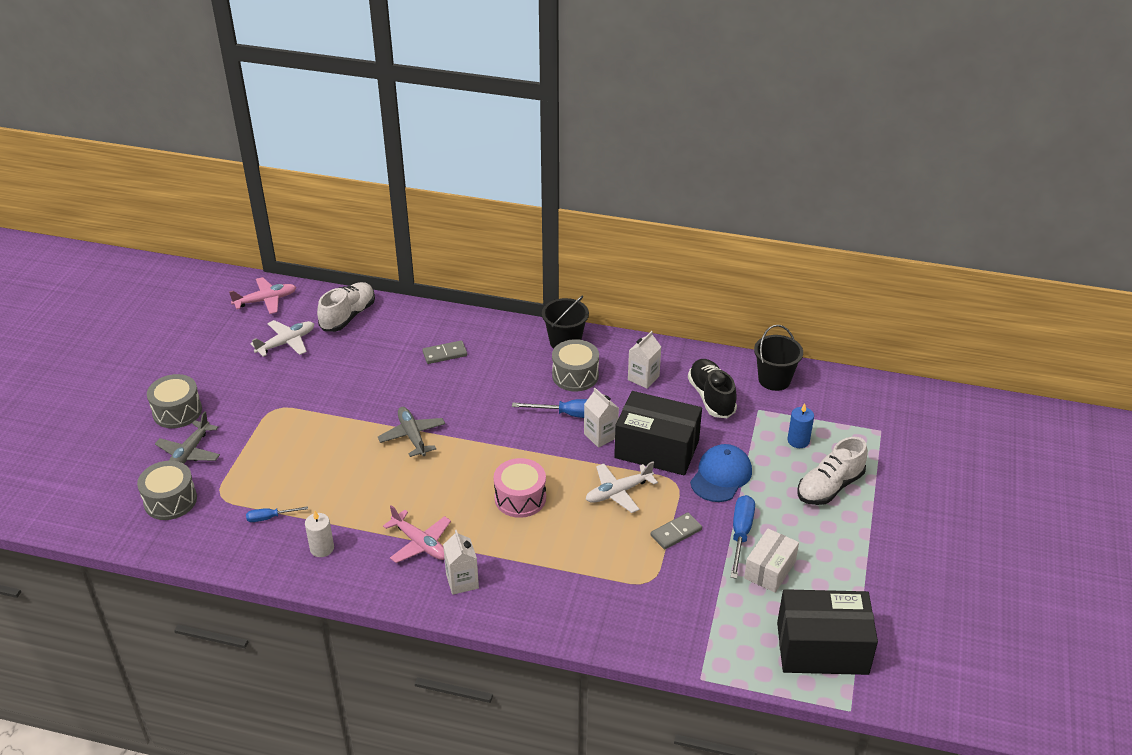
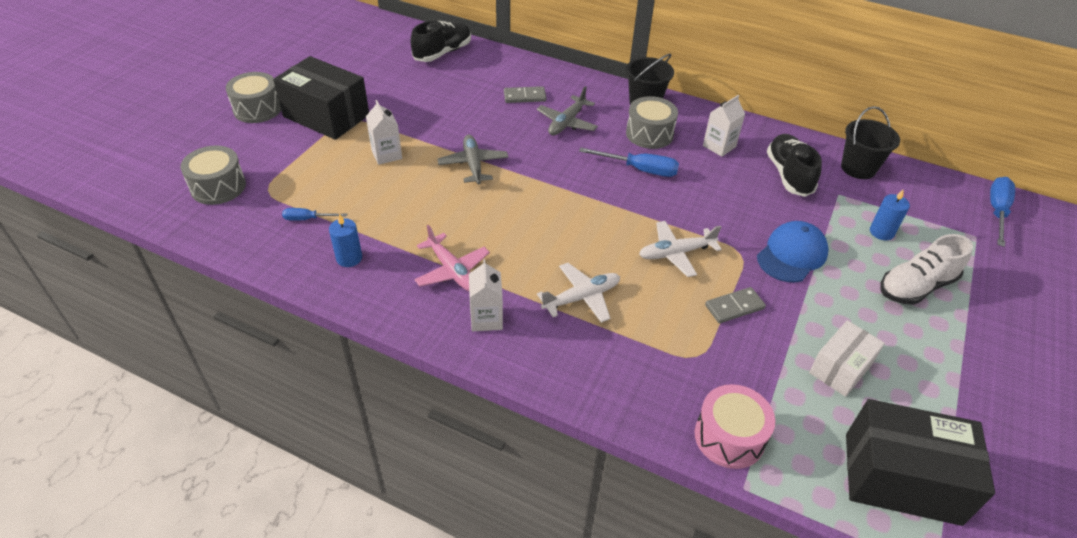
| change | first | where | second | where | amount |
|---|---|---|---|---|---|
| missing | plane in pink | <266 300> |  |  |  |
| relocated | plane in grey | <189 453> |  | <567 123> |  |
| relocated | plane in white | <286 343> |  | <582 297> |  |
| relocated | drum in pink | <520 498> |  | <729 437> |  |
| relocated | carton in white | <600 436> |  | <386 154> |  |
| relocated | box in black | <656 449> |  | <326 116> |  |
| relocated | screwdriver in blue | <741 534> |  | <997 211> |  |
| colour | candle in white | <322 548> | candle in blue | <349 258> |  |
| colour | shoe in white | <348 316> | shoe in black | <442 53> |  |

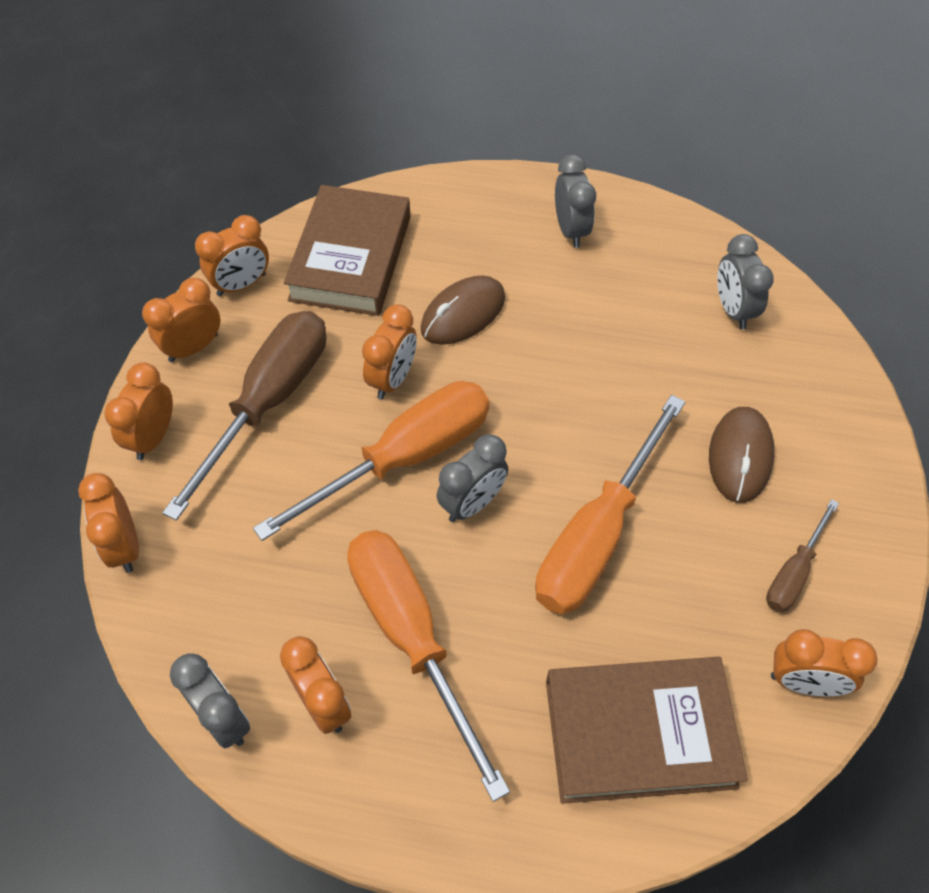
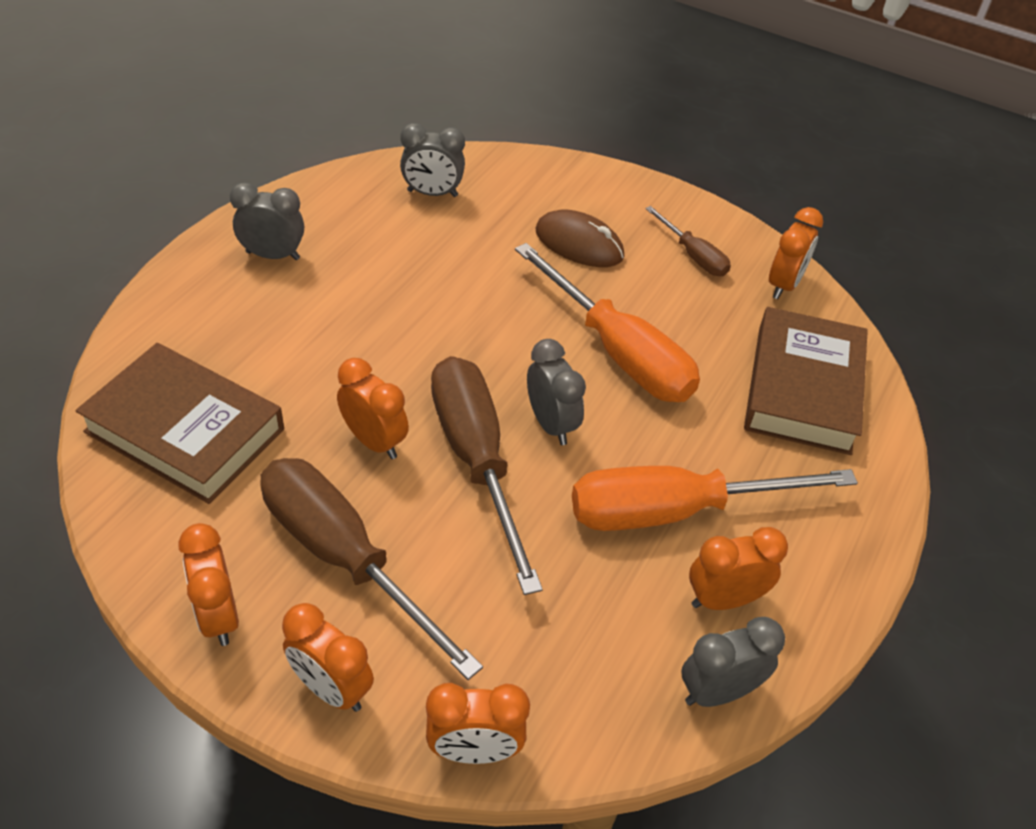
| change | first | where | second | where | amount |
|---|---|---|---|---|---|
| missing | clock in orange | <241 285> |  |  |  |
| missing | mouse in brown | <463 314> |  |  |  |
| colour | screwdriver in orange | <404 458> | screwdriver in brown | <476 460> |  |

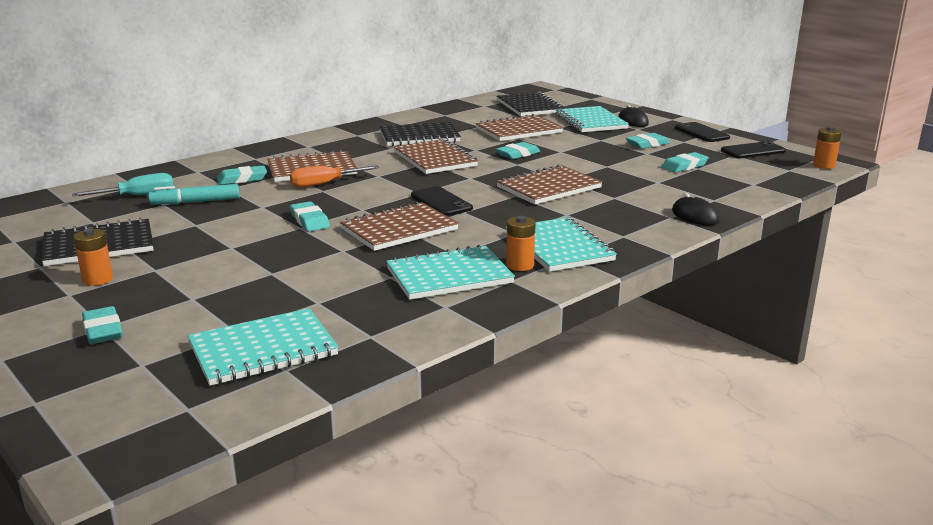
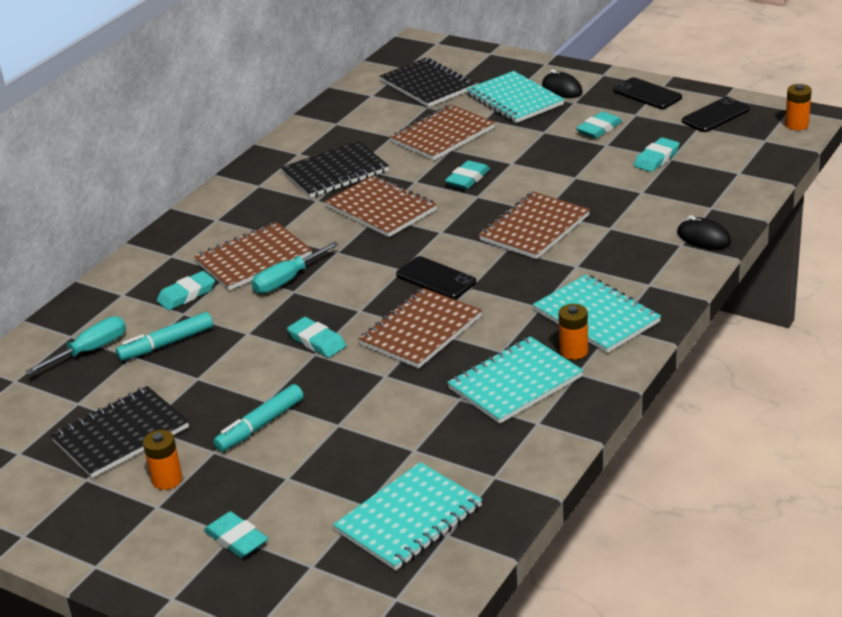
| change | first | where | second | where | amount |
|---|---|---|---|---|---|
| appeared |  |  | marker in turquoise | <260 425> |  |
| colour | screwdriver in orange | <325 184> | screwdriver in turquoise | <288 280> |  |

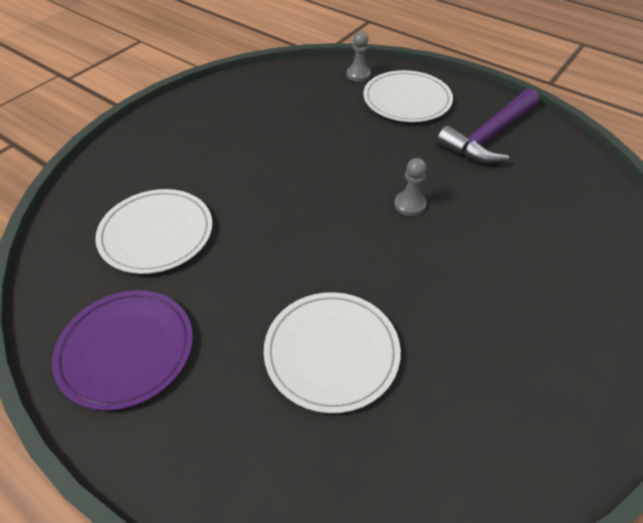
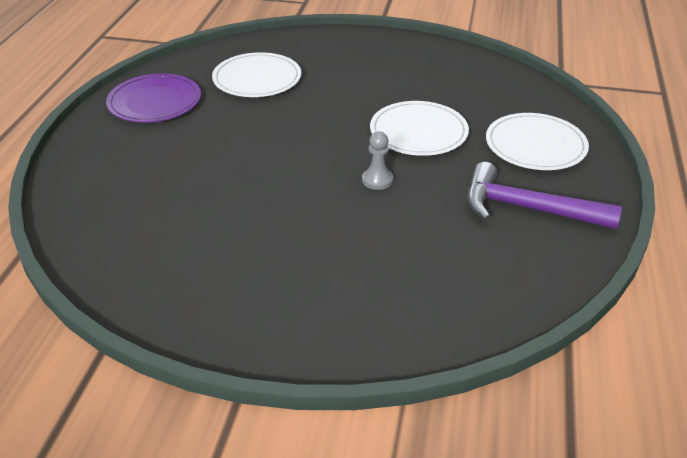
| change | first | where | second | where | amount |
|---|---|---|---|---|---|
| missing | pawn in grey | <358 75> |  |  |  |
| relocated | plate in white | <331 352> |  | <418 132> |  |

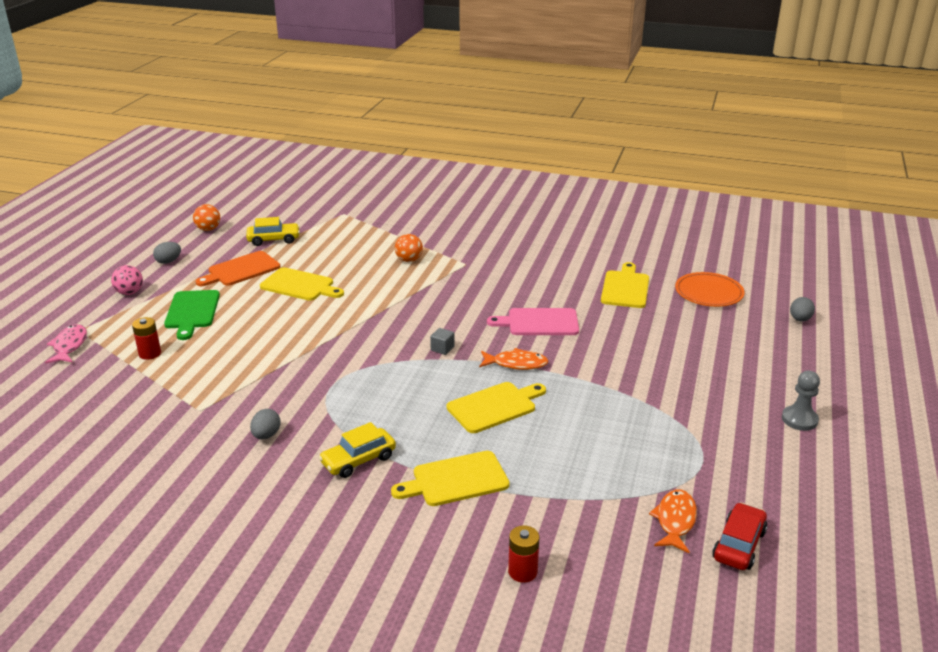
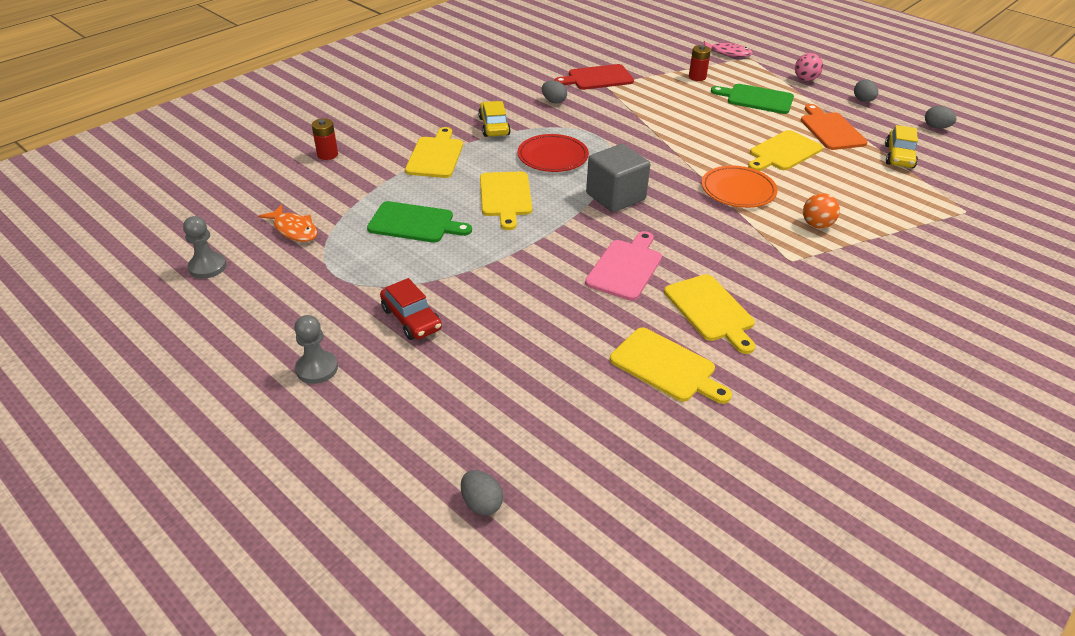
| change | first | where | second | where | amount |
|---|---|---|---|---|---|
| missing | fish in orange | <516 364> |  |  |  |
| appeared |  |  | pawn in grey | <207 267> |  |
| appeared |  |  | cutting board in green | <415 223> |  |
| appeared |  |  | plate in red | <552 157> |  |
| appeared |  |  | cutting board in red | <597 78> |  |
| appeared |  |  | cutting board in yellow | <710 310> |  |
| relocated | plate in orange | <708 293> |  | <738 190> |  |
| relocated | car in red | <738 545> |  | <411 319> |  |
| exchanged | ball in orange | <208 229> | egg in grey | <936 127> |  |
| size | cube in grey | <442 349> |  | <615 197> | x2.41 |

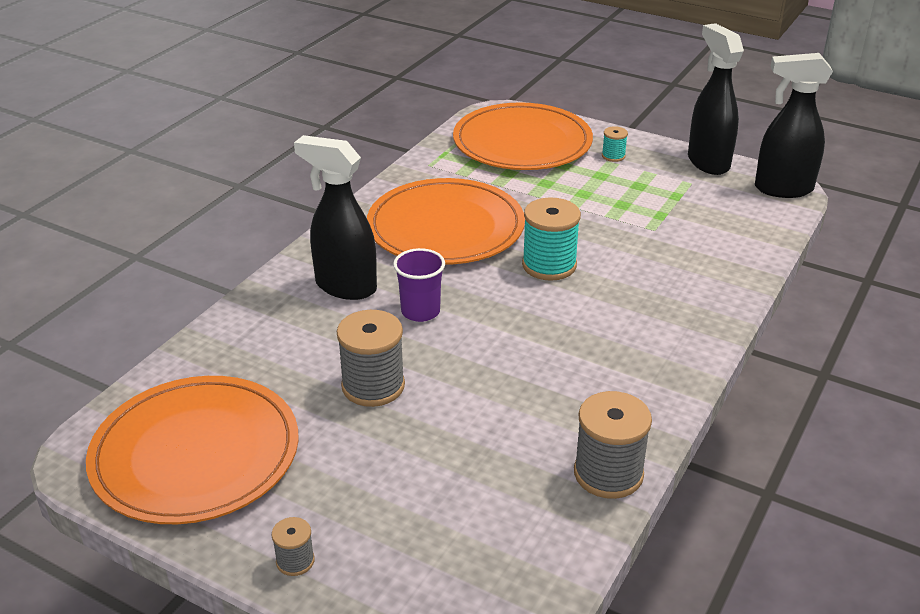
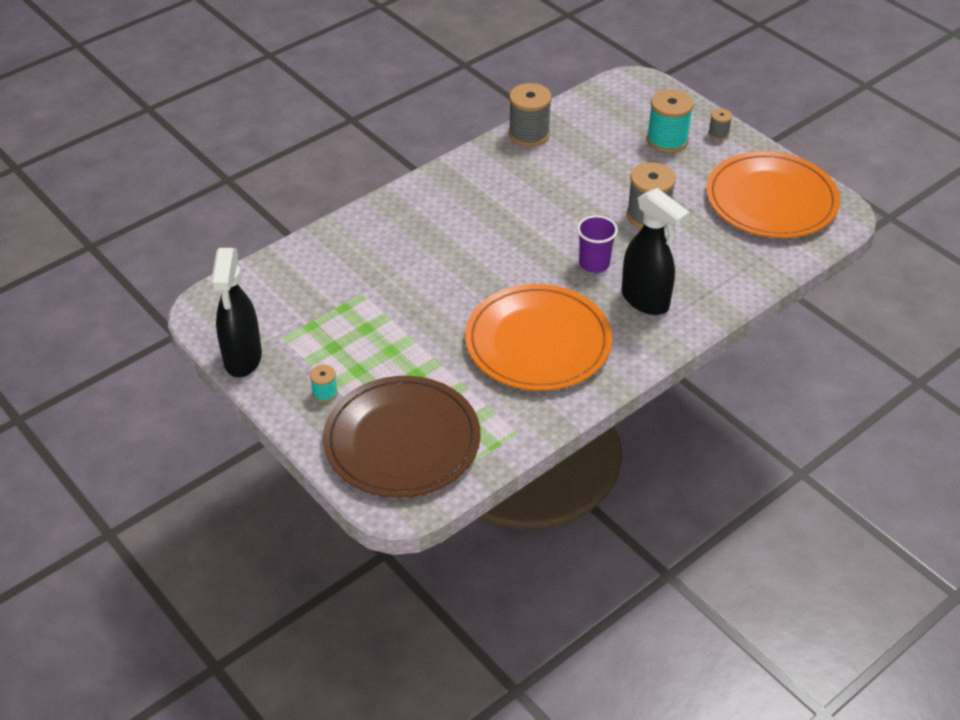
| change | first | where | second | where | amount |
|---|---|---|---|---|---|
| missing | spray bottle in black | <782 189> |  |  |  |
| relocated | spool in turquoise | <549 265> |  | <667 140> |  |
| colour | plate in orange | <522 142> | plate in brown | <402 441> |  |

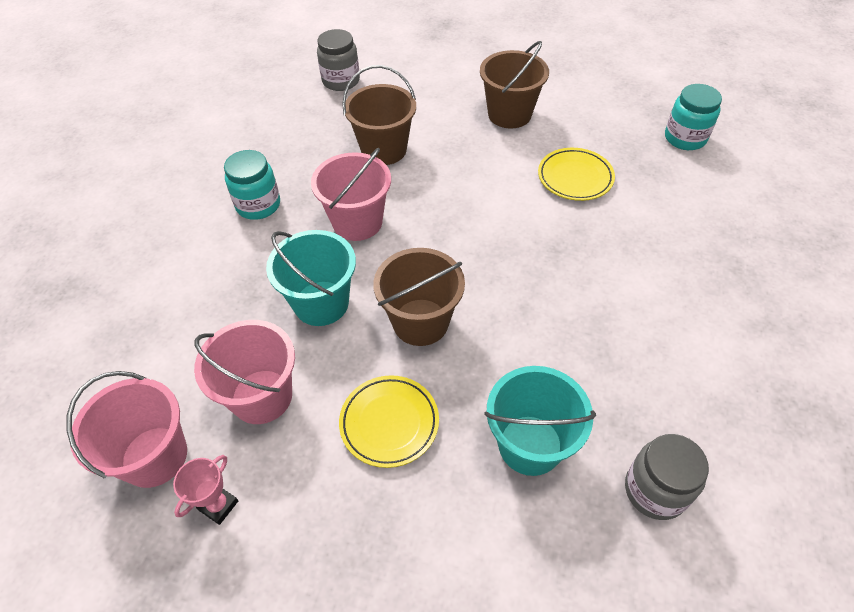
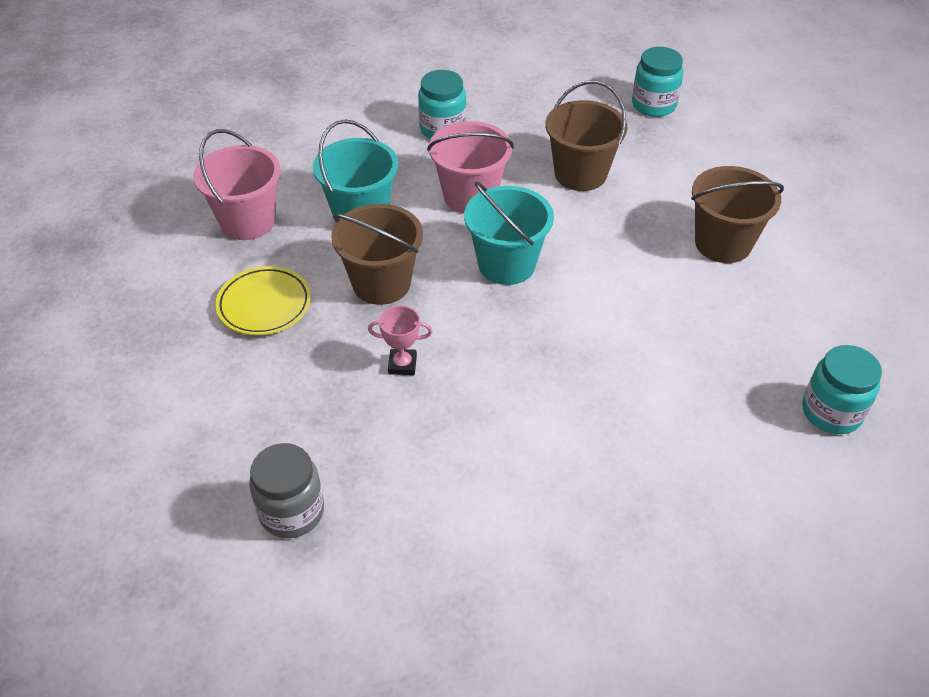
| change | first | where | second | where | amount |
|---|---|---|---|---|---|
| missing | bucket in pink | <154 456> |  |  |  |
| missing | plate in yellow | <575 178> |  |  |  |
| relocated | trophy in pink | <218 505> |  | <402 364> |  |
| relocated | bucket in turquoise | <530 445> |  | <506 264> |  |
| colour | jar in grey | <341 81> | jar in turquoise | <653 105> |  |

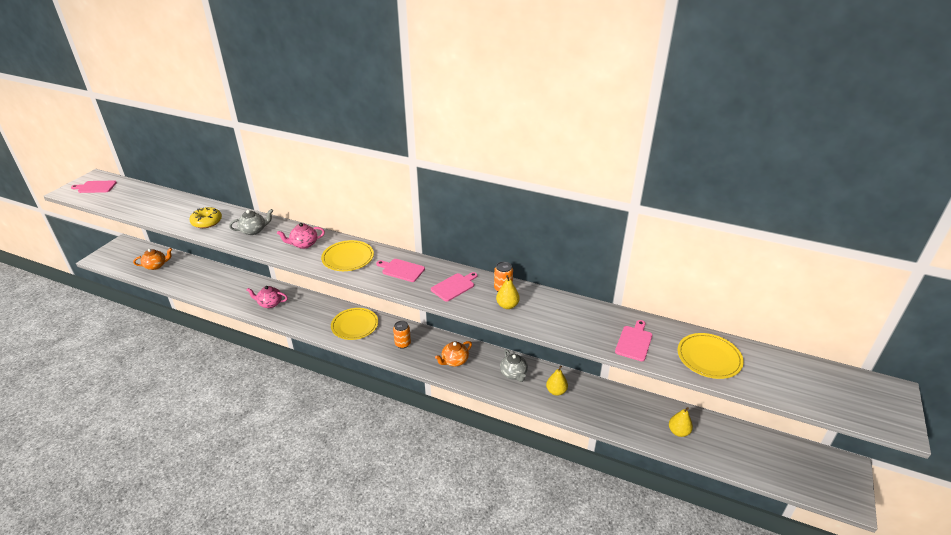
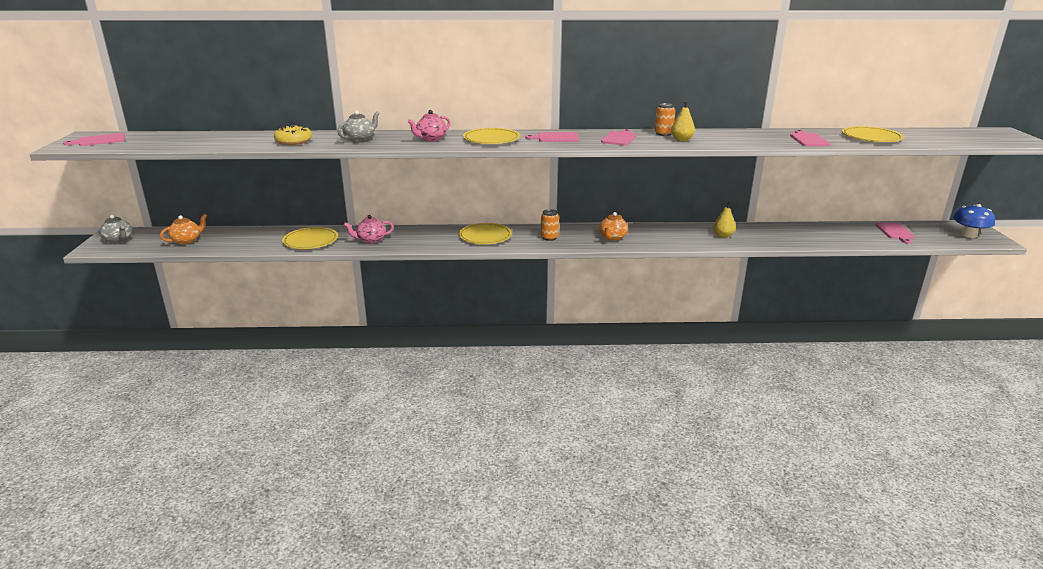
| change | first | where | second | where | amount |
|---|---|---|---|---|---|
| missing | pear in yellow | <678 432> |  |  |  |
| appeared |  |  | plate in yellow | <310 241> |  |
| appeared |  |  | cutting board in pink | <895 232> |  |
| appeared |  |  | mushroom in blue | <969 235> |  |
| relocated | teapot in grey | <513 374> |  | <119 240> |  |

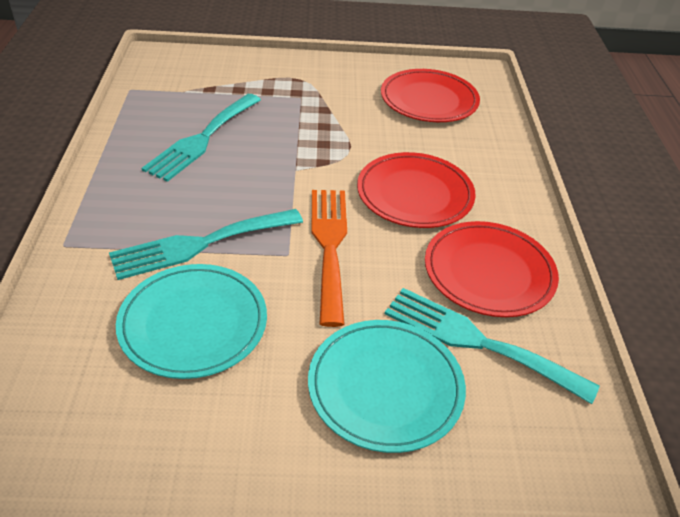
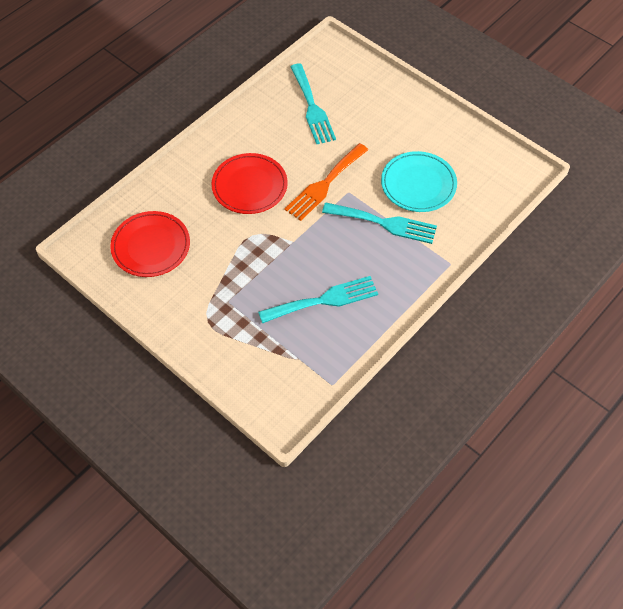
| change | first | where | second | where | amount |
|---|---|---|---|---|---|
| missing | plate in turquoise | <385 387> |  |  |  |
| missing | plate in red | <489 272> |  |  |  |

